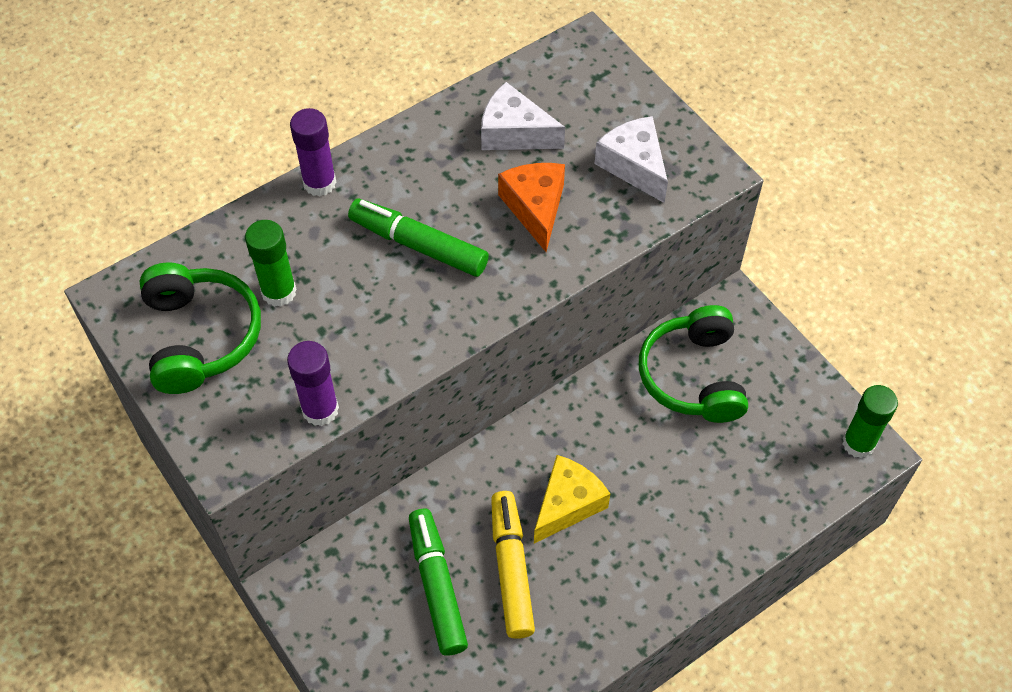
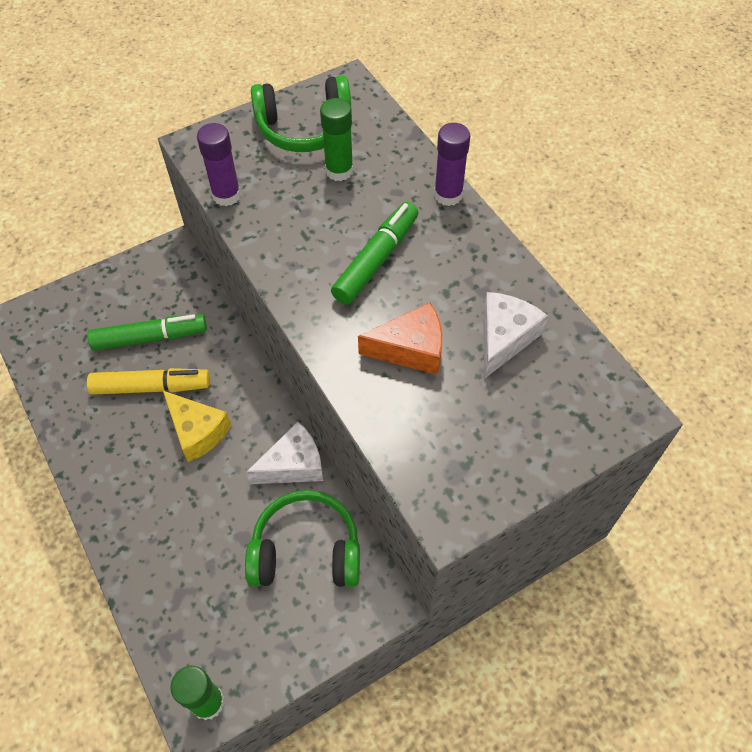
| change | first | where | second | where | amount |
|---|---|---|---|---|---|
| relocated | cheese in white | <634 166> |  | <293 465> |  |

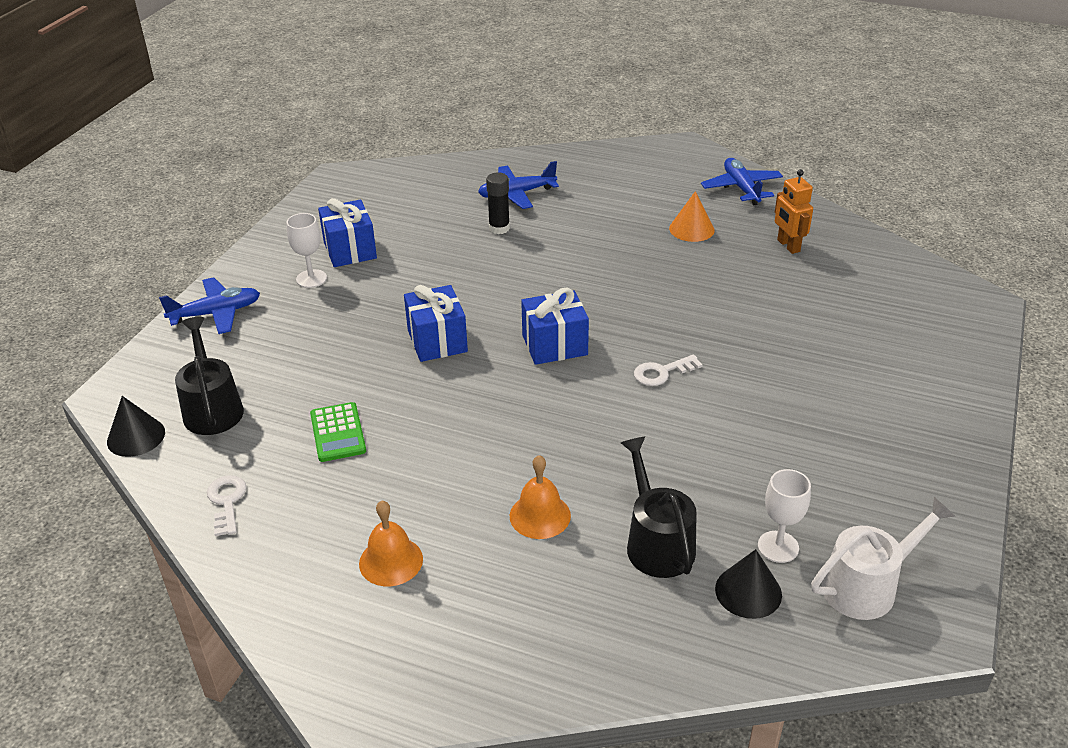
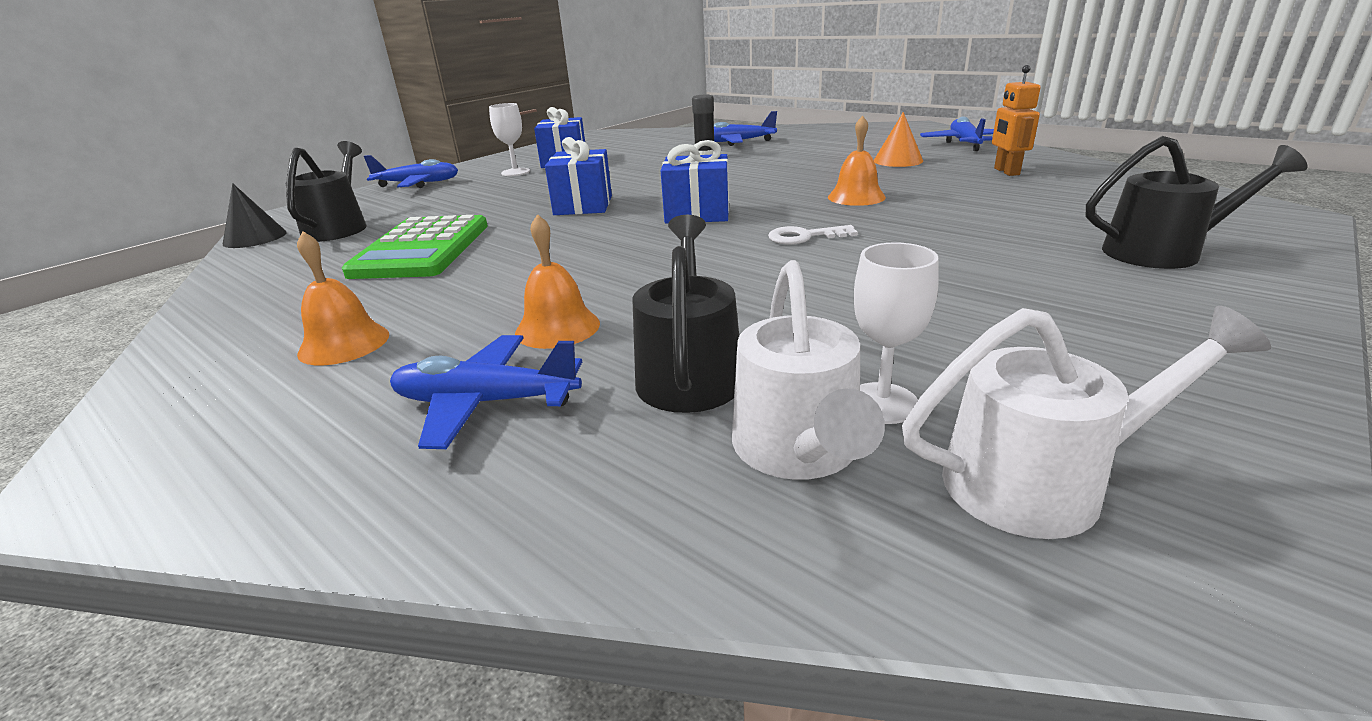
| change | first | where | second | where | amount |
|---|---|---|---|---|---|
| missing | key in white | <227 502> |  |  |  |
| appeared |  |  | plane in blue | <486 403> |  |
| appeared |  |  | bell in orange | <856 197> |  |
| appeared |  |  | watering can in black | <1163 252> |  |
| exchanged | cone in black | <748 591> | watering can in white | <799 451> |  |
| size | calculator in green | <338 433> |  | <422 249> | x1.77 |

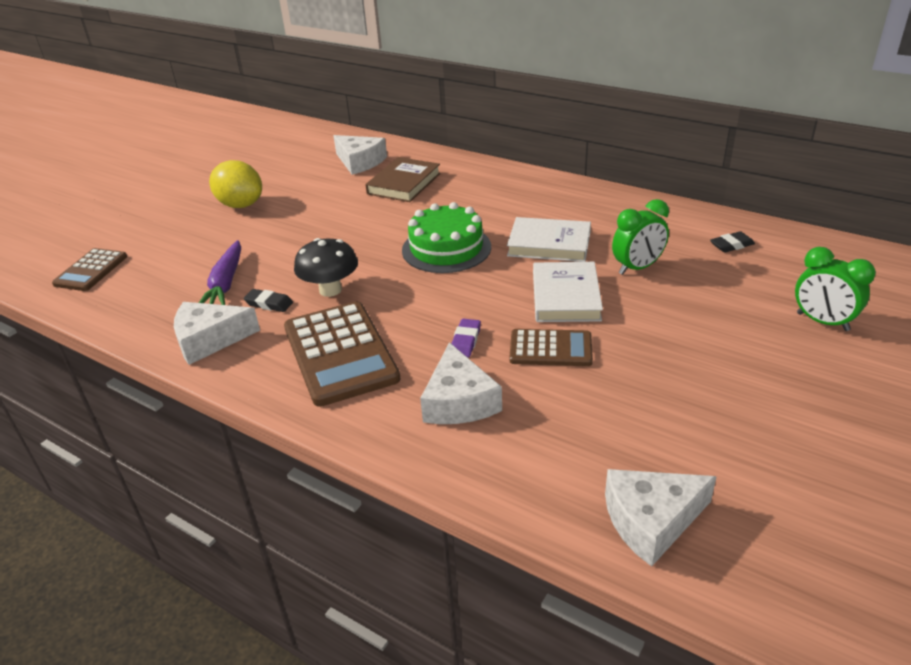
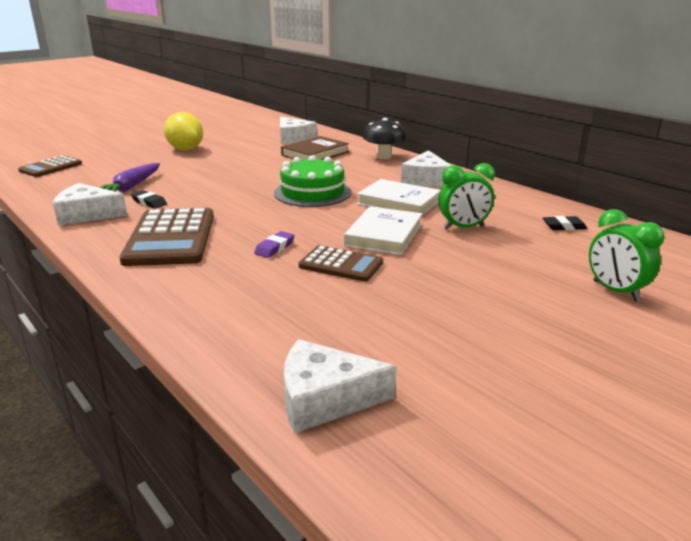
| change | first | where | second | where | amount |
|---|---|---|---|---|---|
| relocated | mushroom in black | <330 290> |  | <383 157> |  |
| relocated | cheese in white | <459 401> |  | <426 180> |  |

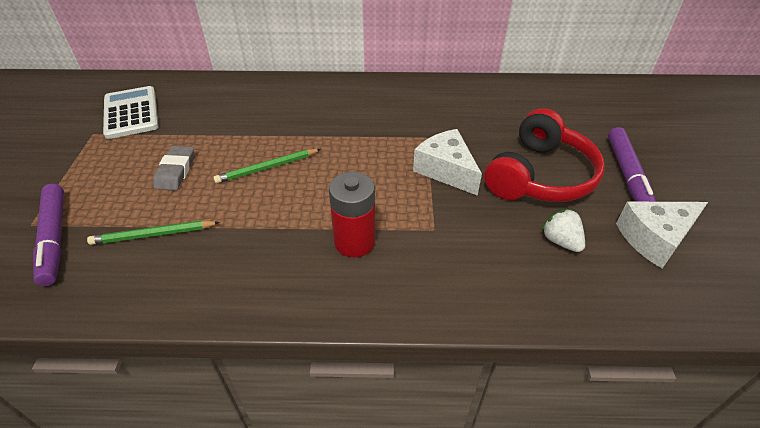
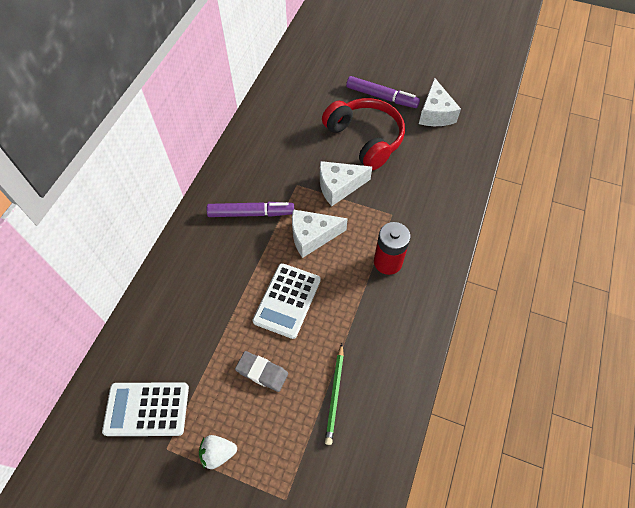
| change | first | where | second | where | amount |
|---|---|---|---|---|---|
| appeared |  |  | cheese in white | <312 236> |  |
| relocated | marker in purple | <54 238> |  | <251 213> |  |
| relocated | strawberry in white | <560 241> |  | <218 453> |  |
| exchanged | pencil in green | <267 168> | calculator in white | <287 300> |  |

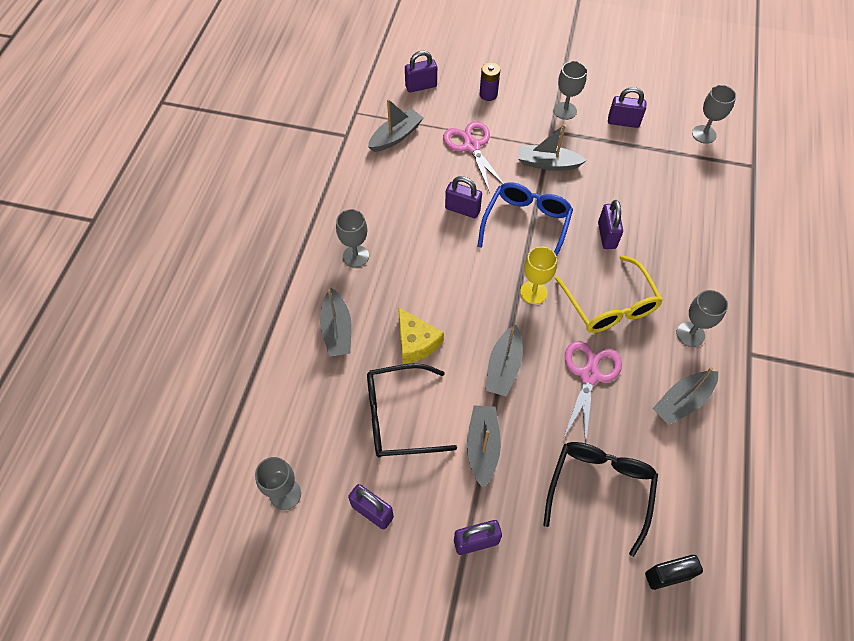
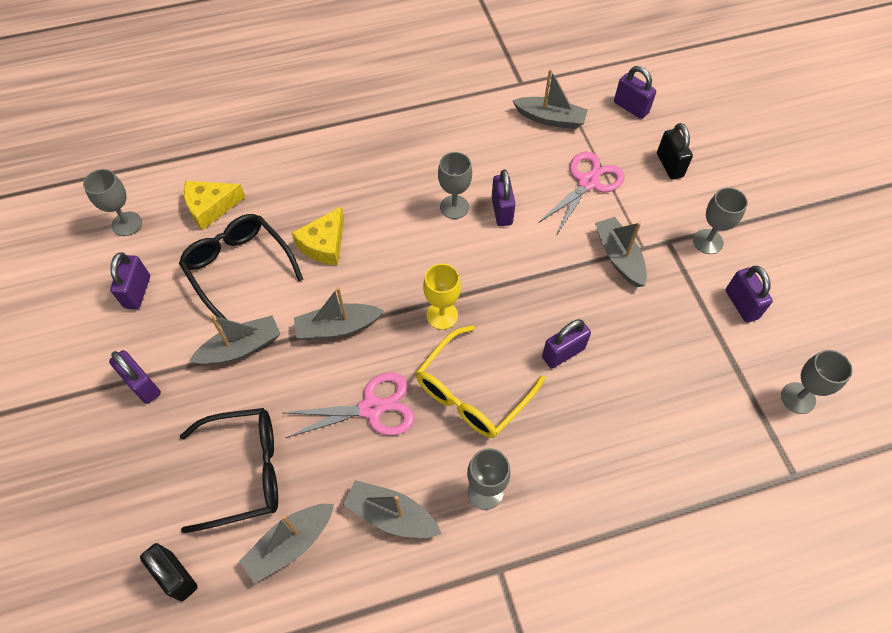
| change | first | where | second | where | amount |
|---|---|---|---|---|---|
| missing | glasses in blue | <526 225> |  |  |  |
| appeared |  |  | cheese in yellow | <210 207> |  |
| relocated | boat in grey | <337 330> |  | <290 544> |  |
| relocated | goblet in grey | <356 256> |  | <454 207> |  |
| exchanged | battery in purple | <488 94> | padlock in black | <669 165> |  |

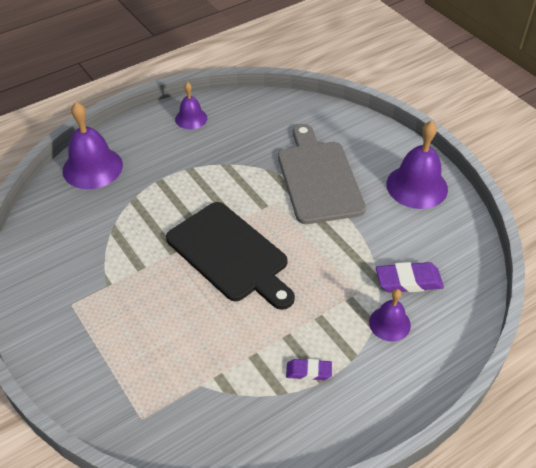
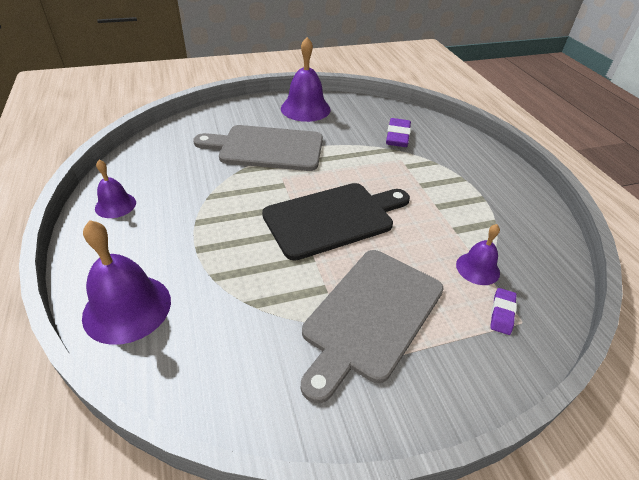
| change | first | where | second | where | amount |
|---|---|---|---|---|---|
| appeared |  |  | cutting board in grey | <370 315> |  |
| relocated | eraser in purple | <308 371> |  | <502 313> |  |
| relocated | bell in purple | <389 323> |  | <477 268> |  |

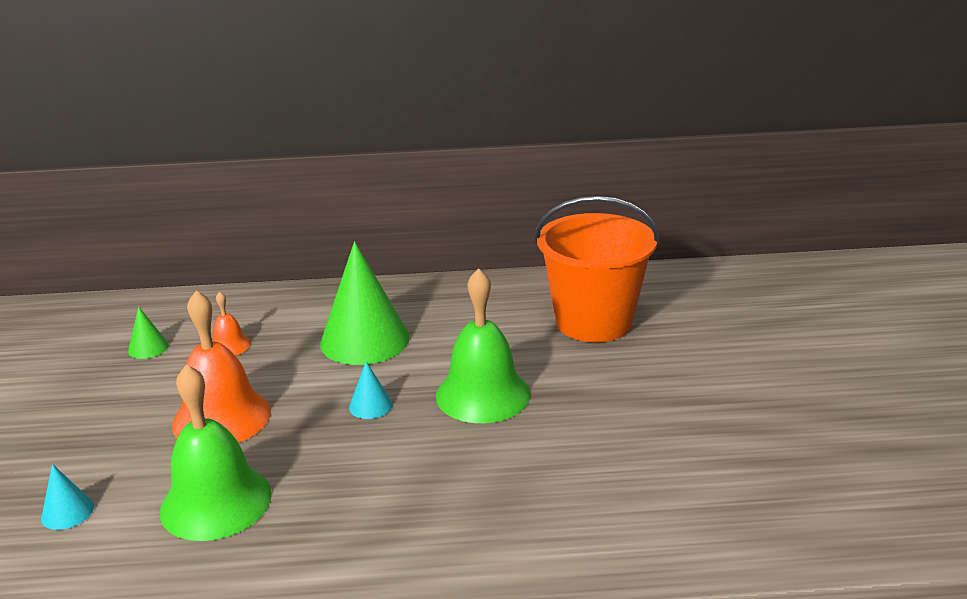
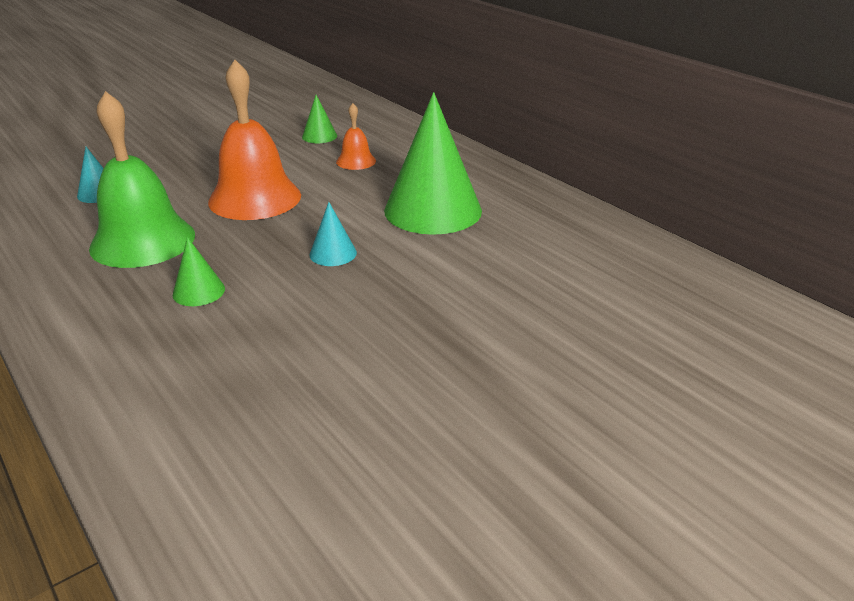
| change | first | where | second | where | amount |
|---|---|---|---|---|---|
| missing | bell in green | <483 394> |  |  |  |
| missing | bucket in orange | <594 322> |  |  |  |
| appeared |  |  | cone in green | <199 291> |  |

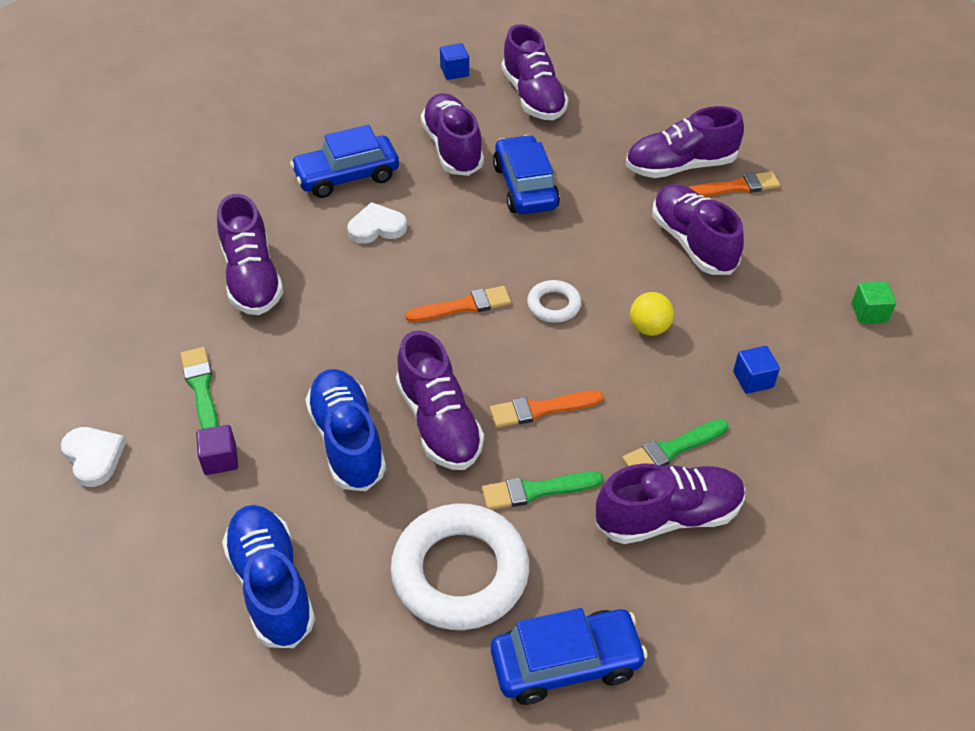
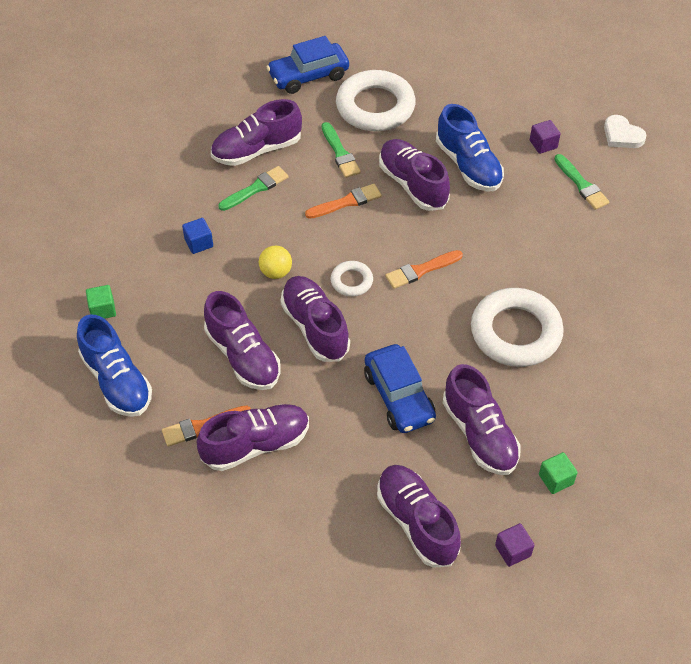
| change | first | where | second | where | amount |
|---|---|---|---|---|---|
| missing | car in blue | <347 176> |  |  |  |
| appeared |  |  | cube in green | <555 479> |  |
| relocated | shoe in purple | <252 278> |  | <315 327> |  |
| relocated | shoe in blue | <271 585> |  | <117 381> |  |
| exchanged | heart in white | <377 227> | ring in white | <515 332> |  |
| colour | cube in blue | <454 72> | cube in purple | <513 550> |  |
| spun | brush in green | <536 491> |  | <340 153> | 90 degrees clockwise |

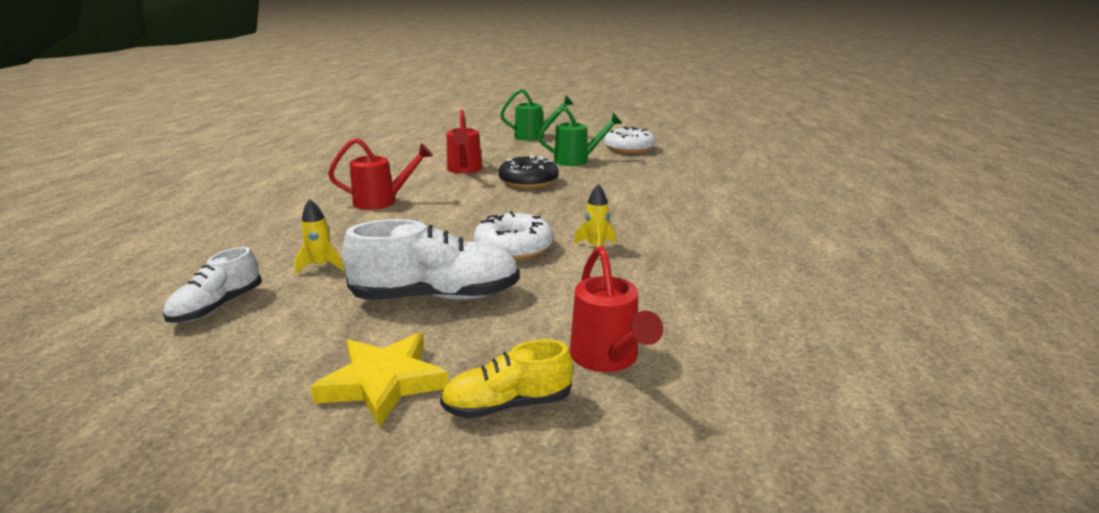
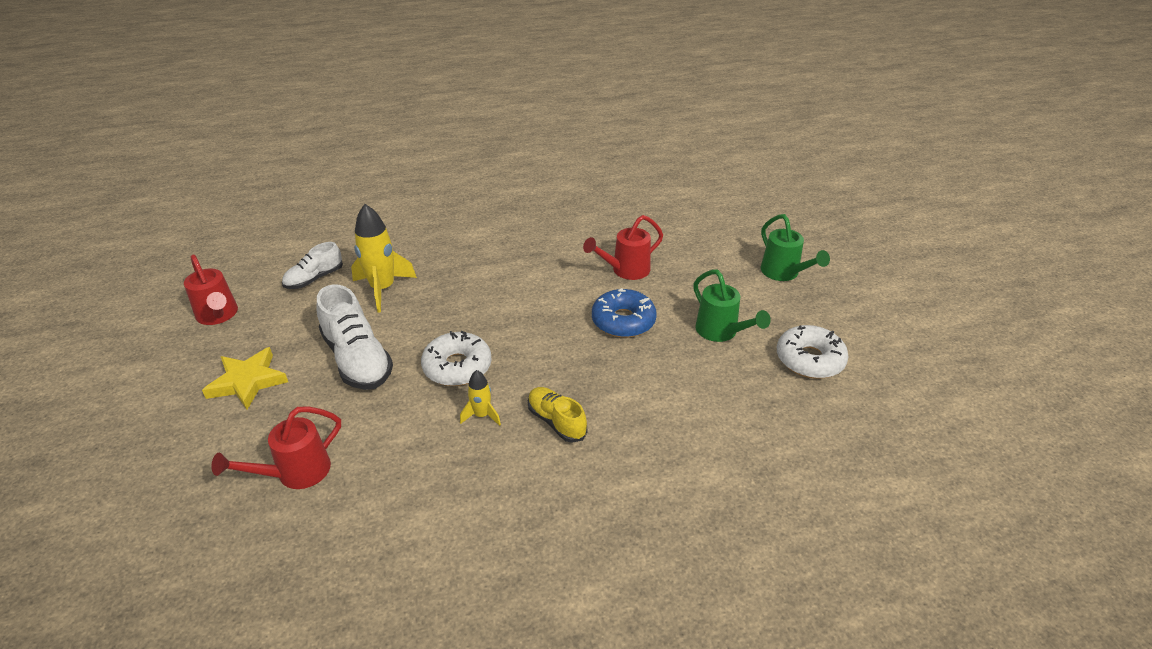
| change | first | where | second | where | amount |
|---|---|---|---|---|---|
| relocated | watering can in red | <381 201> |  | <218 315> |  |
| relocated | shoe in yellow | <507 405> |  | <556 421> |  |
| colour | donut in black | <528 181> | donut in blue | <623 321> |  |
| spun | shoe in white | <217 307> |  | <314 279> | 45 degrees counterclockwise |
| size | rocket in yellow | <321 266> |  | <383 289> | x1.89 |

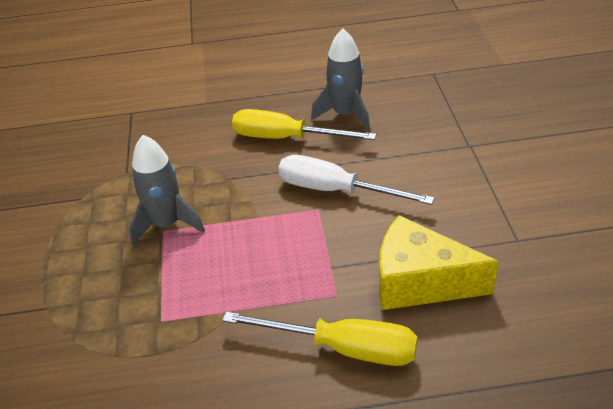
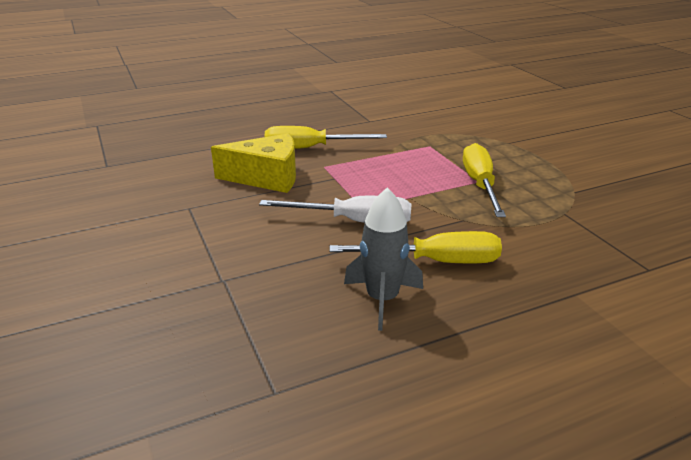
| change | first | where | second | where | amount |
|---|---|---|---|---|---|
| exchanged | rocket in grey | <167 224> | screwdriver in yellow | <480 184> |  |

